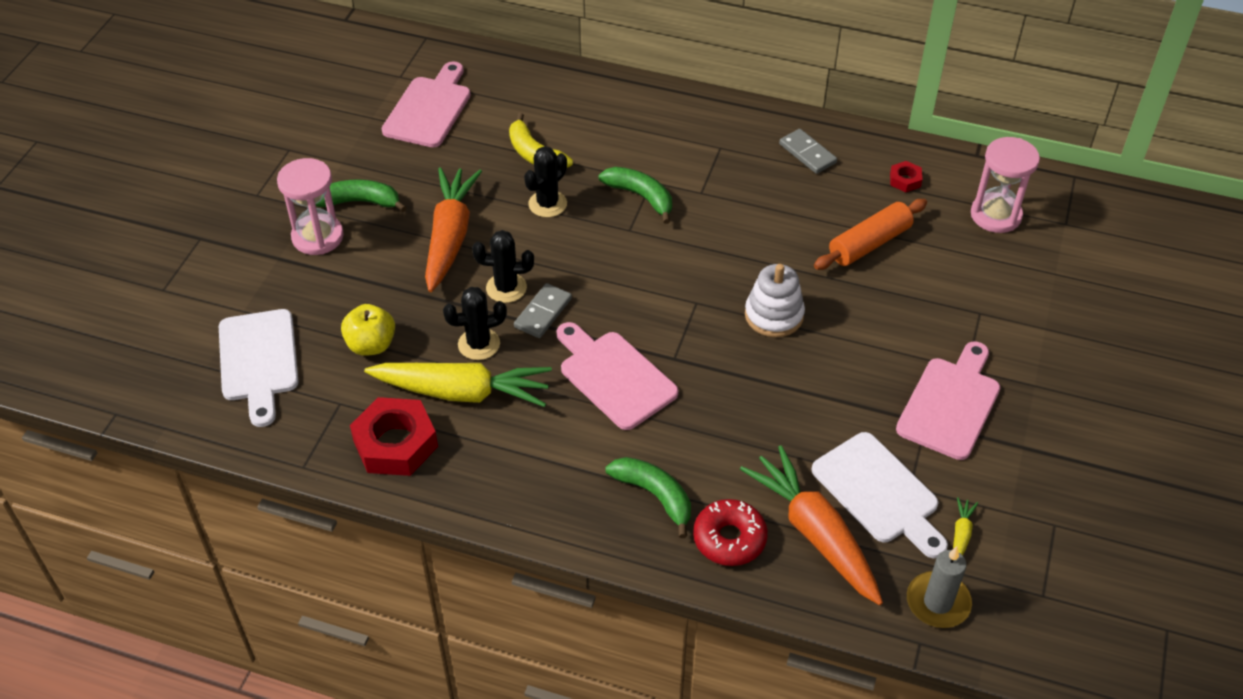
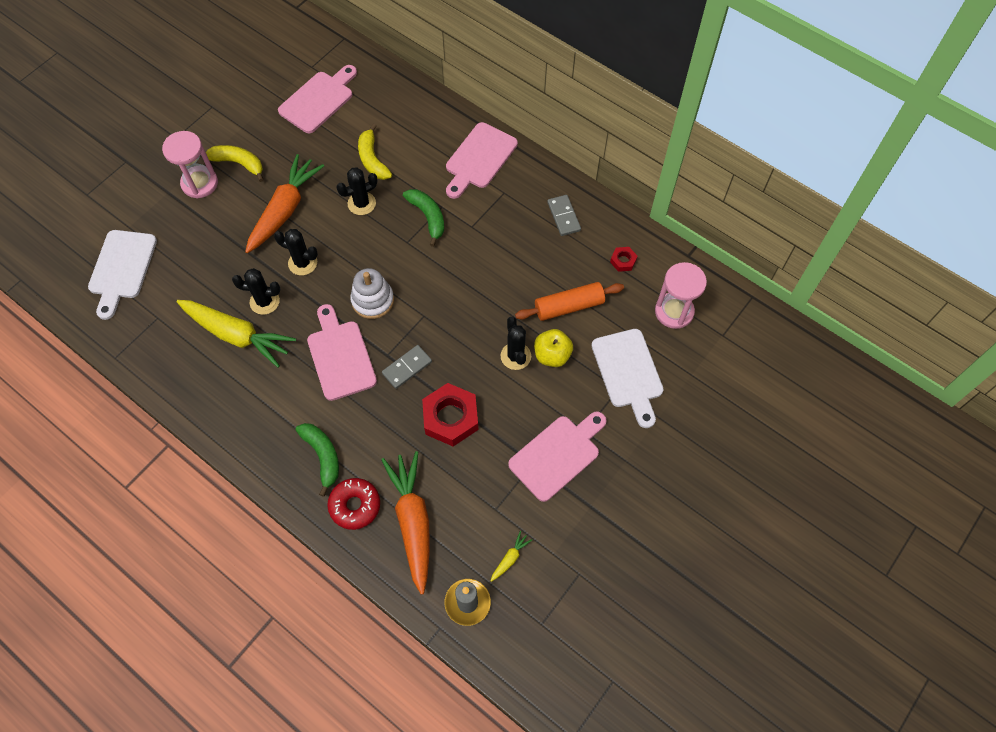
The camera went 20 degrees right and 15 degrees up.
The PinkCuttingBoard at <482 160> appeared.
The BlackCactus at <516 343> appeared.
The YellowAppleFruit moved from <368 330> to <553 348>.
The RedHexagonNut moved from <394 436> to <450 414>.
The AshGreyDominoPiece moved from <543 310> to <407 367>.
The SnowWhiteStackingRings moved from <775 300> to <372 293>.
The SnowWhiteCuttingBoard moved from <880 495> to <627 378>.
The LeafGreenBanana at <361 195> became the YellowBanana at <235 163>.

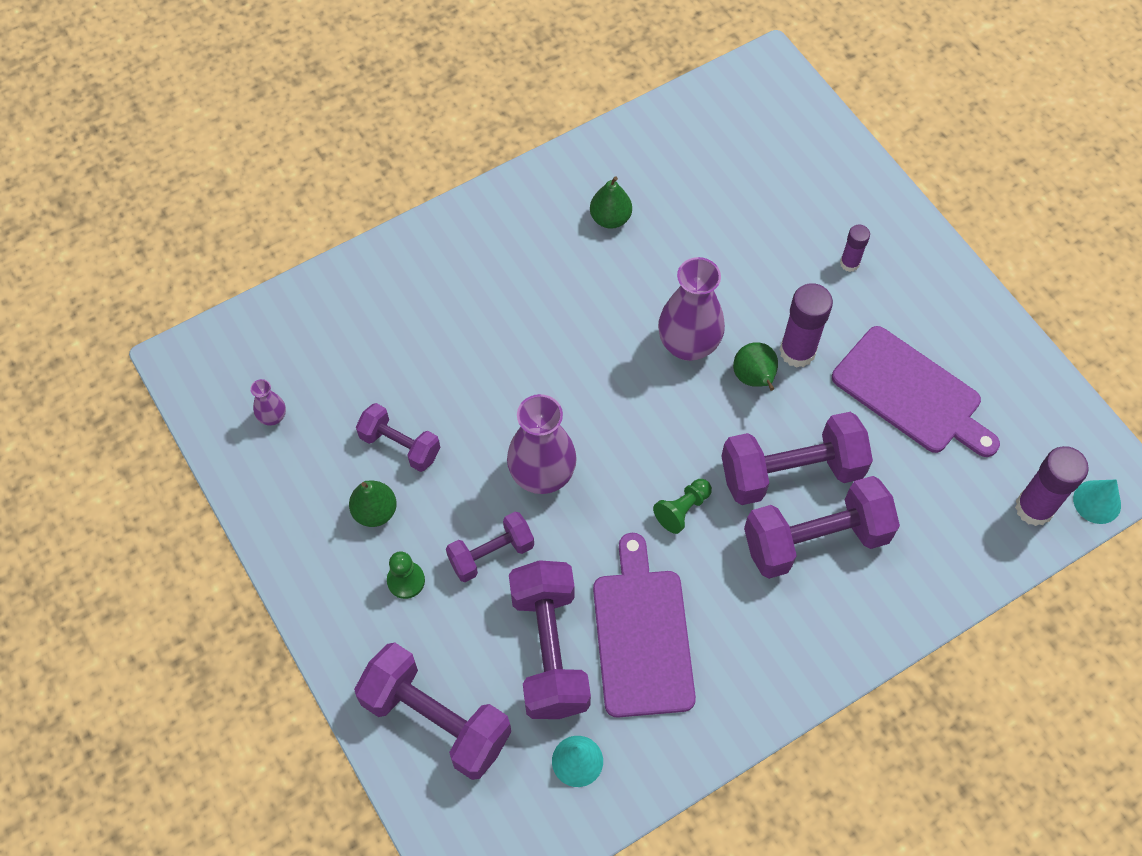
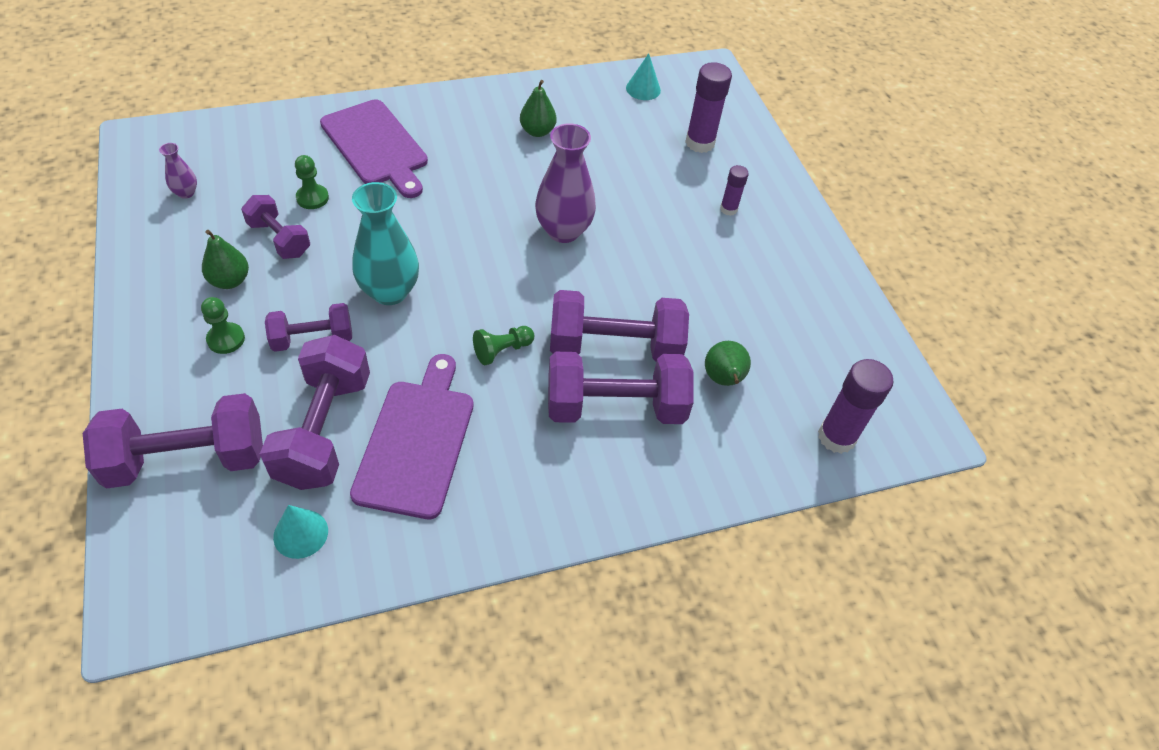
The camera went 10 degrees right and 10 degrees down.
The LeafGreenPawn at <312 182> appeared.
The LeafGreenToyPear moved from <755 366> to <728 363>.
The PurpleGlueStick moved from <806 325> to <708 107>.
The PurpleCuttingBoard moved from <916 391> to <374 148>.
The TealSolidCone moved from <1097 502> to <643 76>.
The PurpleTallVase at <542 444> became the TealTallVase at <385 243>.
The PurpleFreeWeight at <432 711> turned 60 degrees counterclockwise.

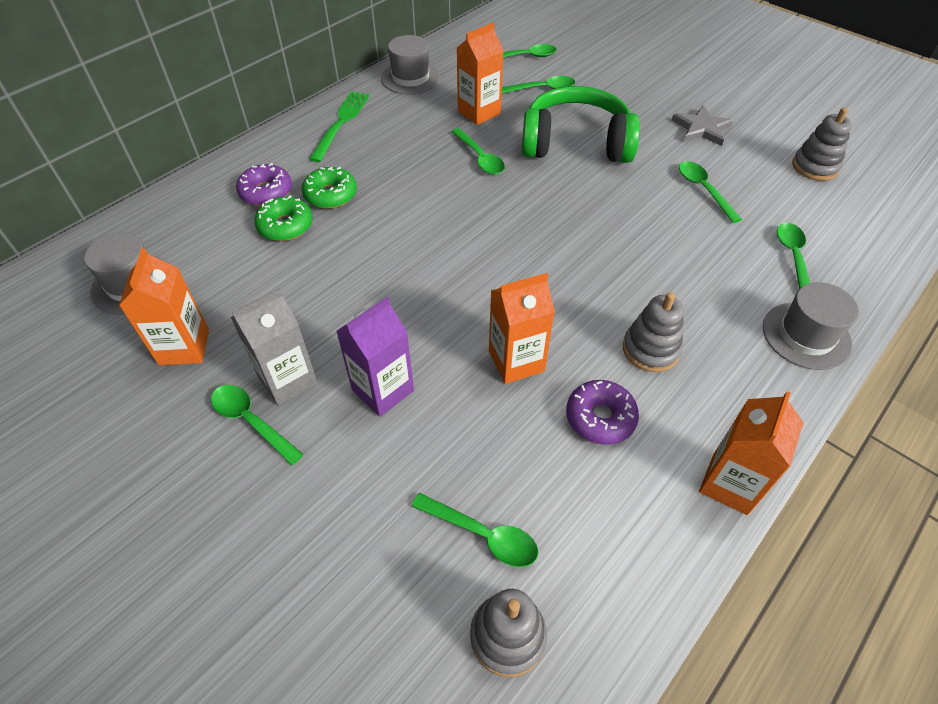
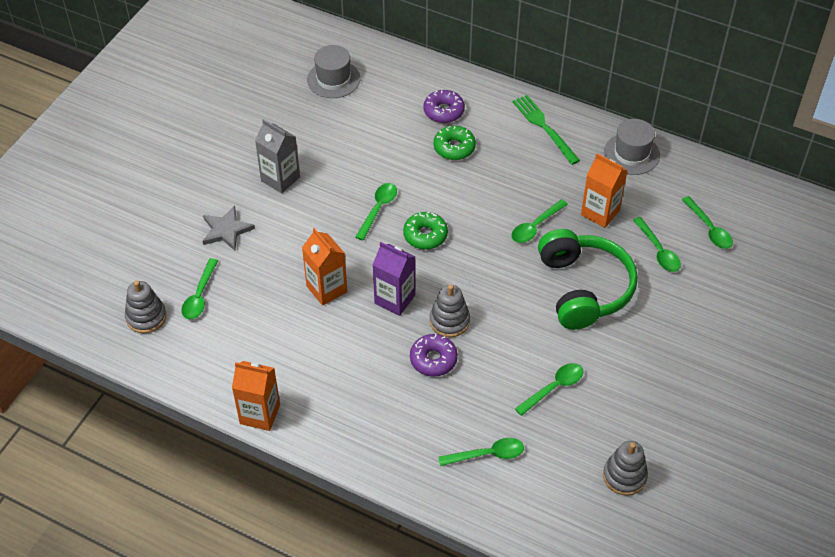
The camera went 75 degrees right and 0 degrees up.
The BrightOrangeCarton at <164 306> disappeared.
The AshGreyHat at <811 326> disappeared.
The LeafGreenTeaspoon moved from <257 425> to <376 211>.
The LeafGreenDonut moved from <283 218> to <425 231>.
The PurpleCarton moved from <375 357> to <394 279>.
The PurpleDonut moved from <602 412> to <434 355>.
The AshGreyStackingRings moved from <653 332> to <450 310>.
The AshGreyStar moved from <703 125> to <228 228>.
The LeafGreenFork at <339 126> turned 120 degrees counterclockwise.

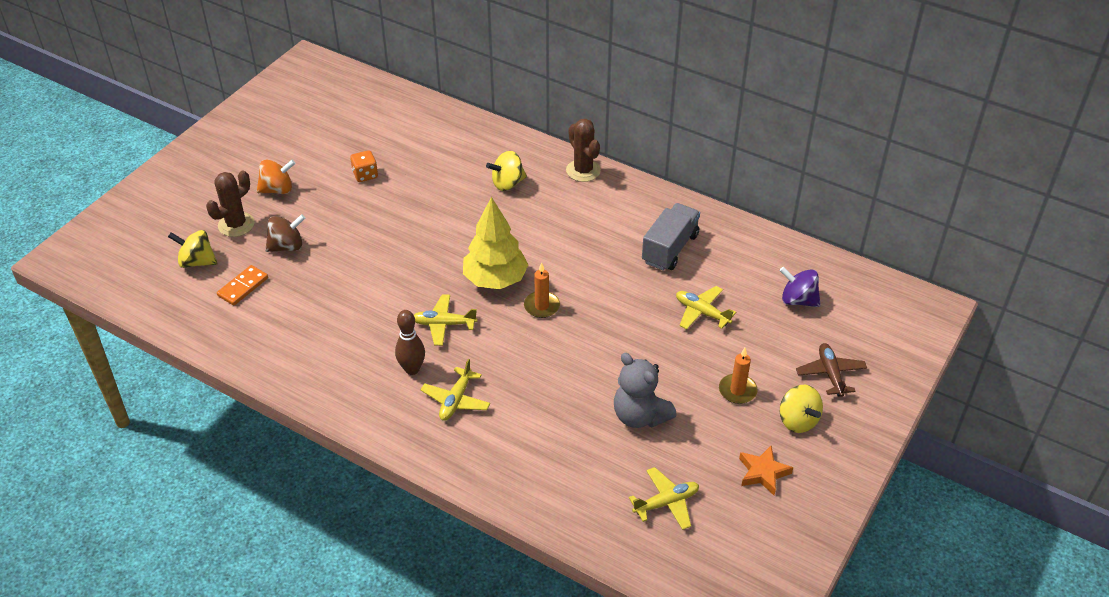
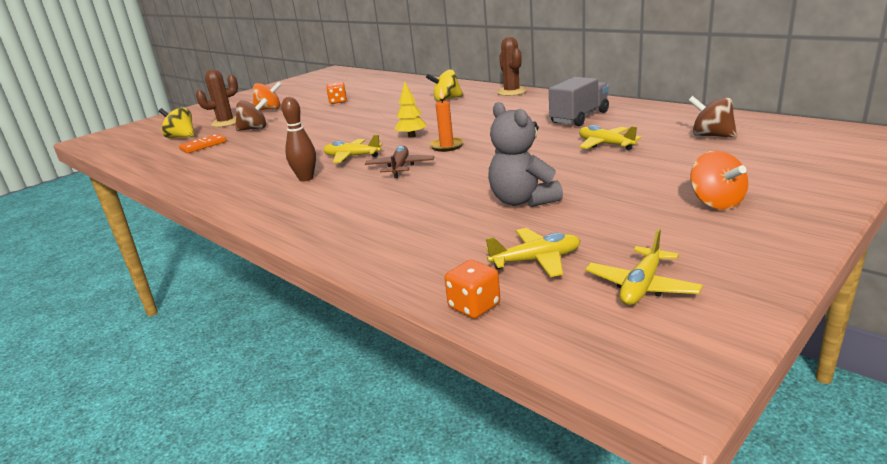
The camera went 15 degrees right and 20 degrees down.
The BrightOrangeCandle at <738 376> disappeared.
The BrightOrangeStar at <766 470> disappeared.
The BrightOrangeDice at <472 289> appeared.
The YellowPlane moved from <455 390> to <644 266>.
The BrownPlane moved from <831 370> to <399 162>.
The PurpleWhirligig at <800 287> became the BrownWhirligig at <712 117>.
The YellowWhirligig at <801 409> became the BrightOrangeWhirligig at <719 180>.
The YellowTree at <495 243> changed to 0.54 times the size.

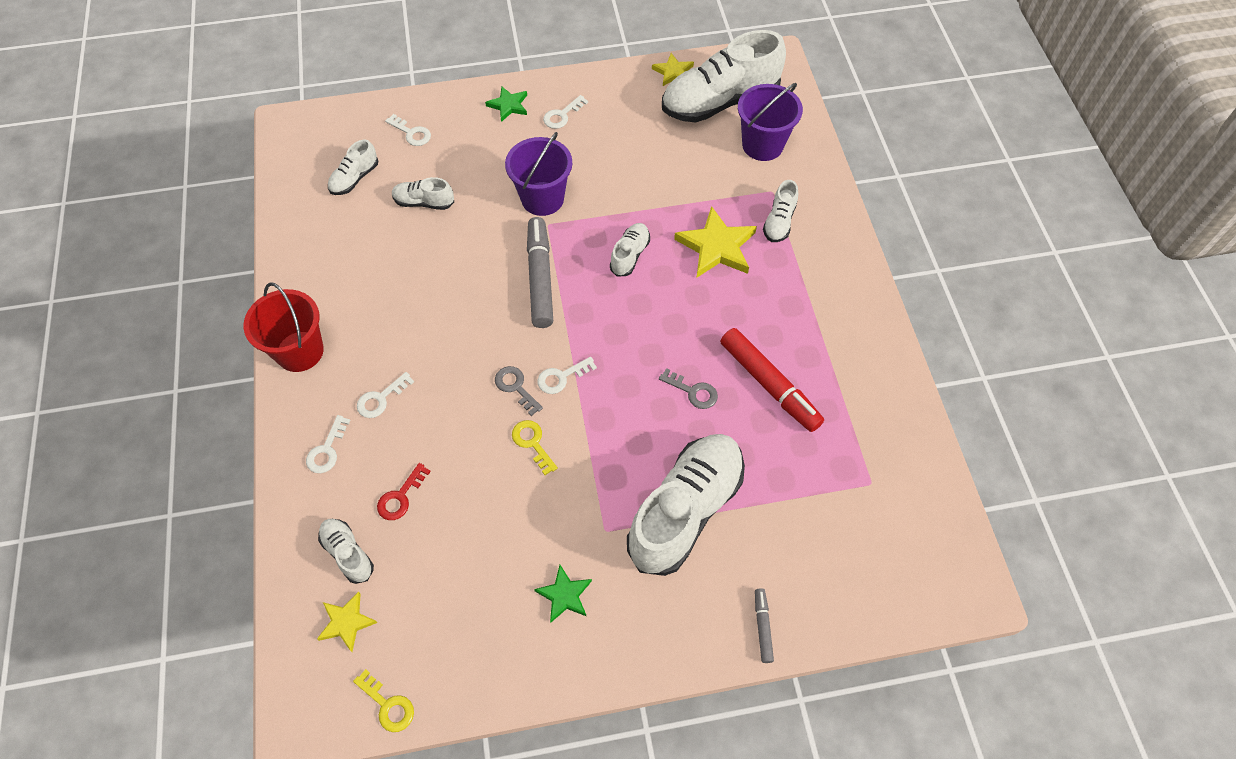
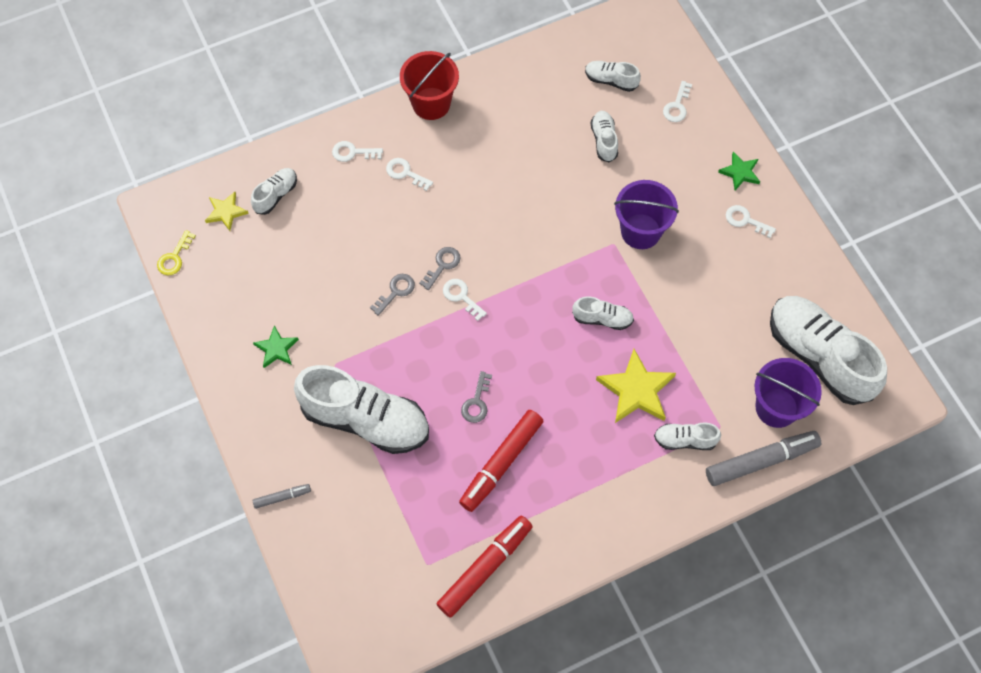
The camera went 75 degrees right and 5 degrees up.
The RedDoorKey at <404 491> disappeared.
The YellowStar at <673 69> disappeared.
The RedFeltPen at <484 567> appeared.
The AshGreyFeltPen moved from <540 272> to <763 458>.
The YellowDoorKey at <535 447> became the AshGreyDoorKey at <392 295>.

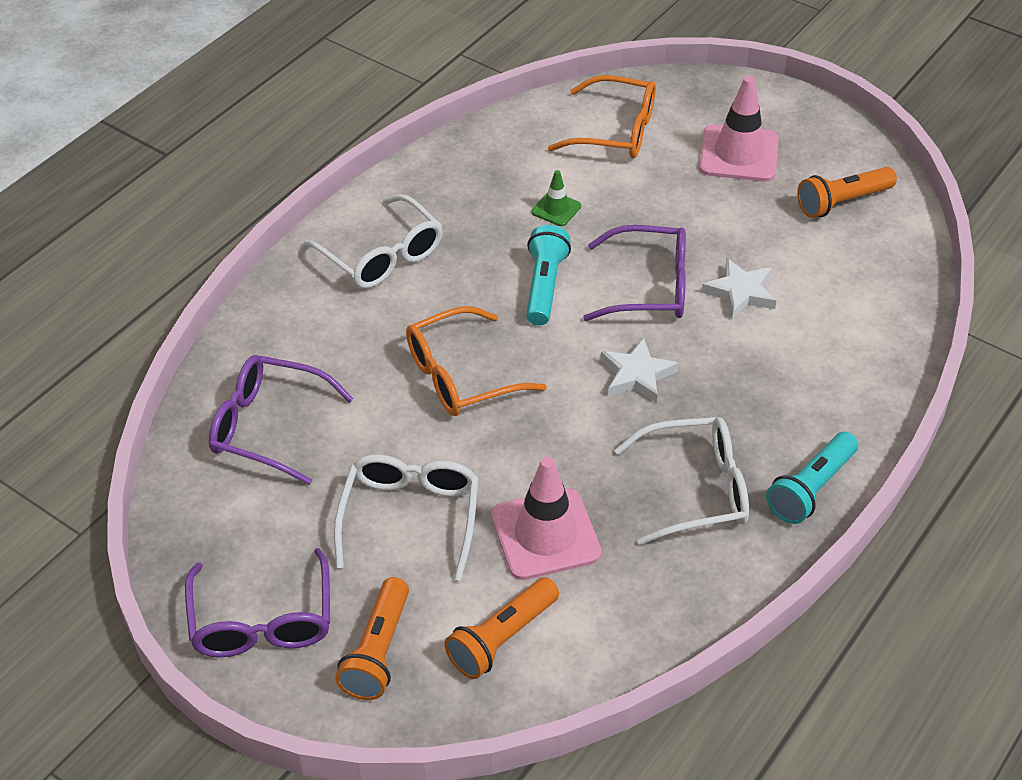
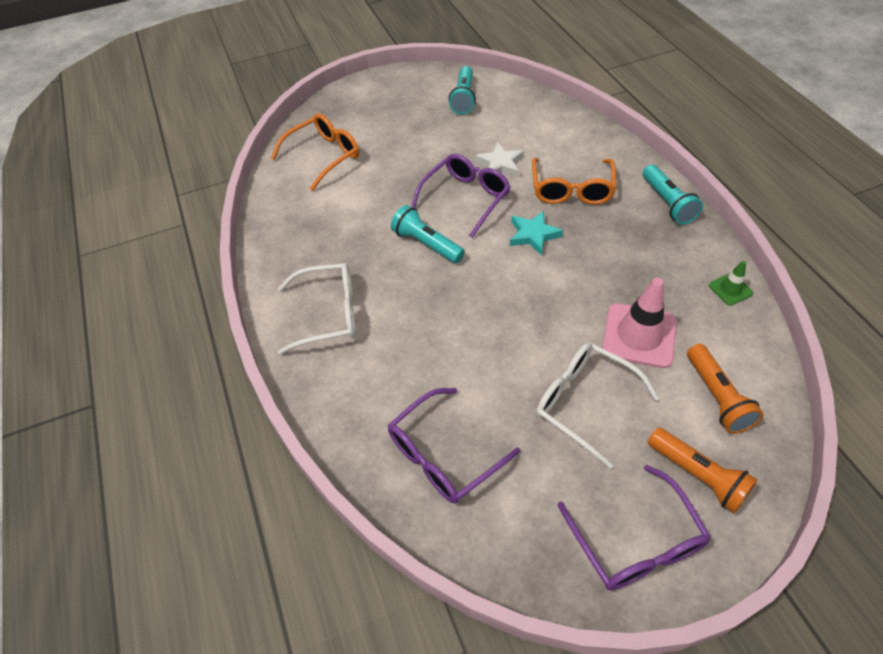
The camera went 55 degrees left and 5 degrees up.
The SnowWhiteEyeglasses at <681 481> disappeared.
The PinkSafetyCone at <739 129> disappeared.
The BrightOrangeEyeglasses moved from <476 361> to <574 181>.
The LeafGreenSafetyCone moved from <556 198> to <731 283>.
The SnowWhiteStar at <640 370> became the TealStar at <536 233>.
The BrightOrangePocketTorch at <847 192> became the TealPocketTorch at <462 90>.
The PurpleEyeglasses at <257 602> turned 45 degrees clockwise.

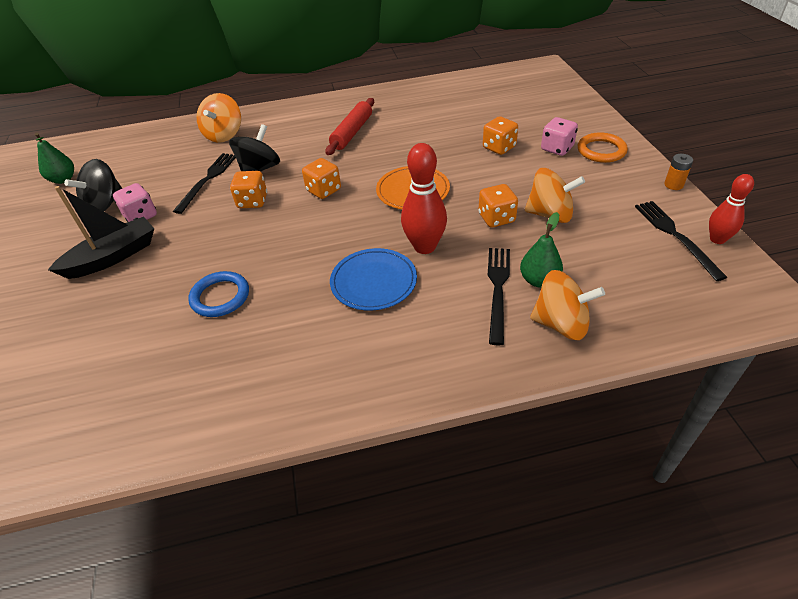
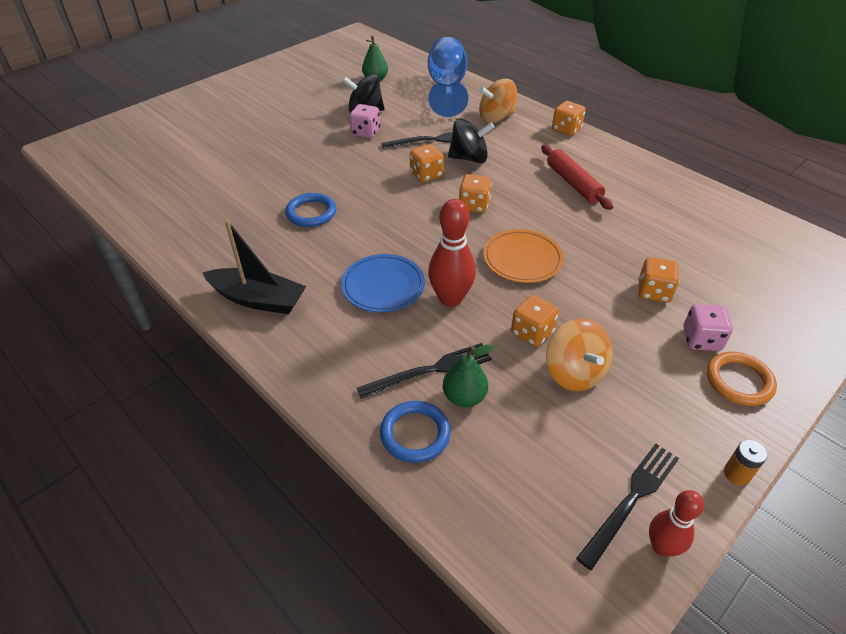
The camera went 55 degrees right and 0 degrees up.
The BlueGoblet at <448 77> appeared.
The BrightOrangeDice at <569 118> appeared.
The BlackToyBoat moved from <101 232> to <254 267>.
The BrightOrangeWhirligig at <567 305> was replaced by the BlueHoop at <415 432>.
The RedPastryRoller at <349 126> turned 75 degrees clockwise.

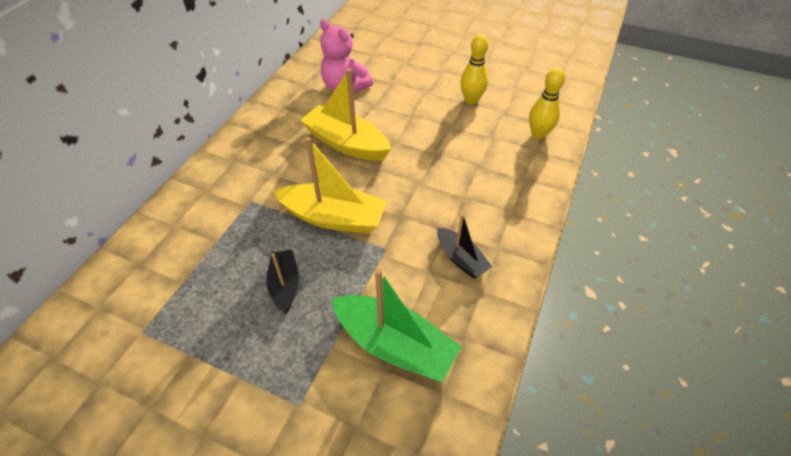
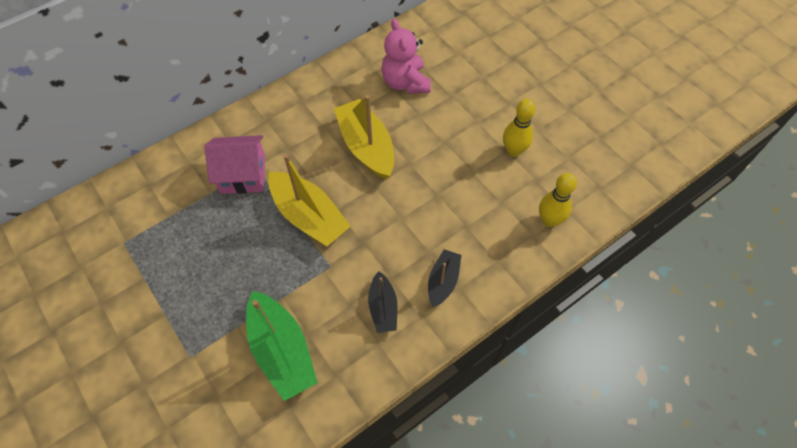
The camera went 30 degrees right and 10 degrees up.
The PinkHouse at <234 164> appeared.
The BlackToyBoat moved from <282 281> to <445 278>.

